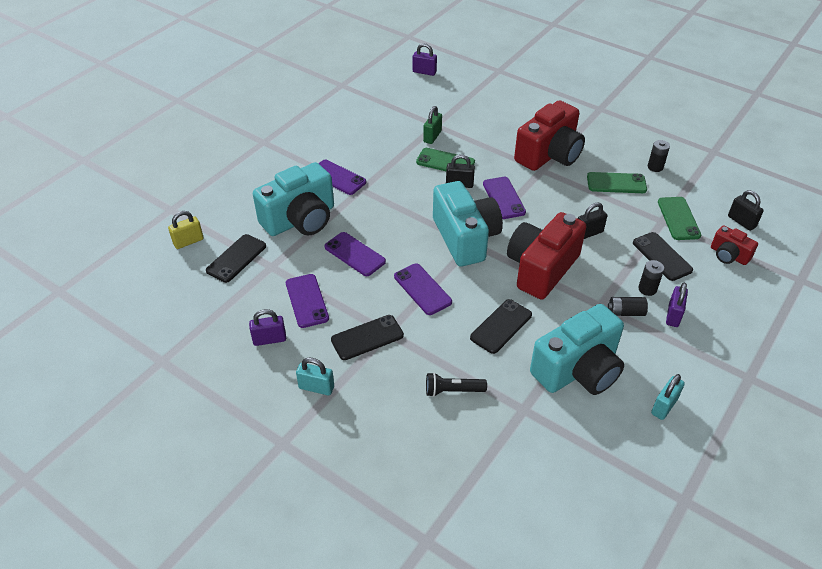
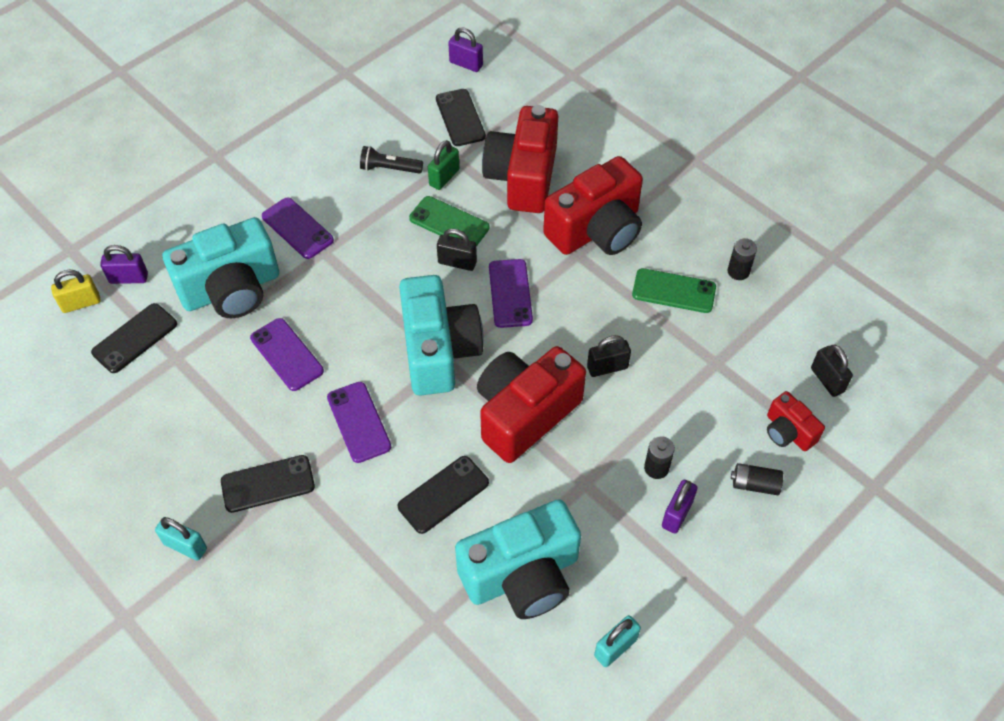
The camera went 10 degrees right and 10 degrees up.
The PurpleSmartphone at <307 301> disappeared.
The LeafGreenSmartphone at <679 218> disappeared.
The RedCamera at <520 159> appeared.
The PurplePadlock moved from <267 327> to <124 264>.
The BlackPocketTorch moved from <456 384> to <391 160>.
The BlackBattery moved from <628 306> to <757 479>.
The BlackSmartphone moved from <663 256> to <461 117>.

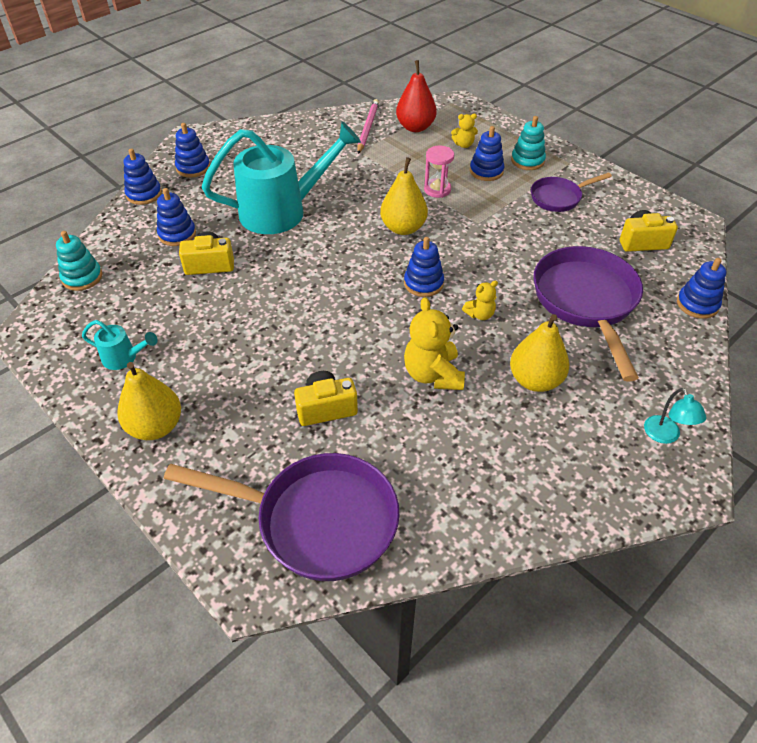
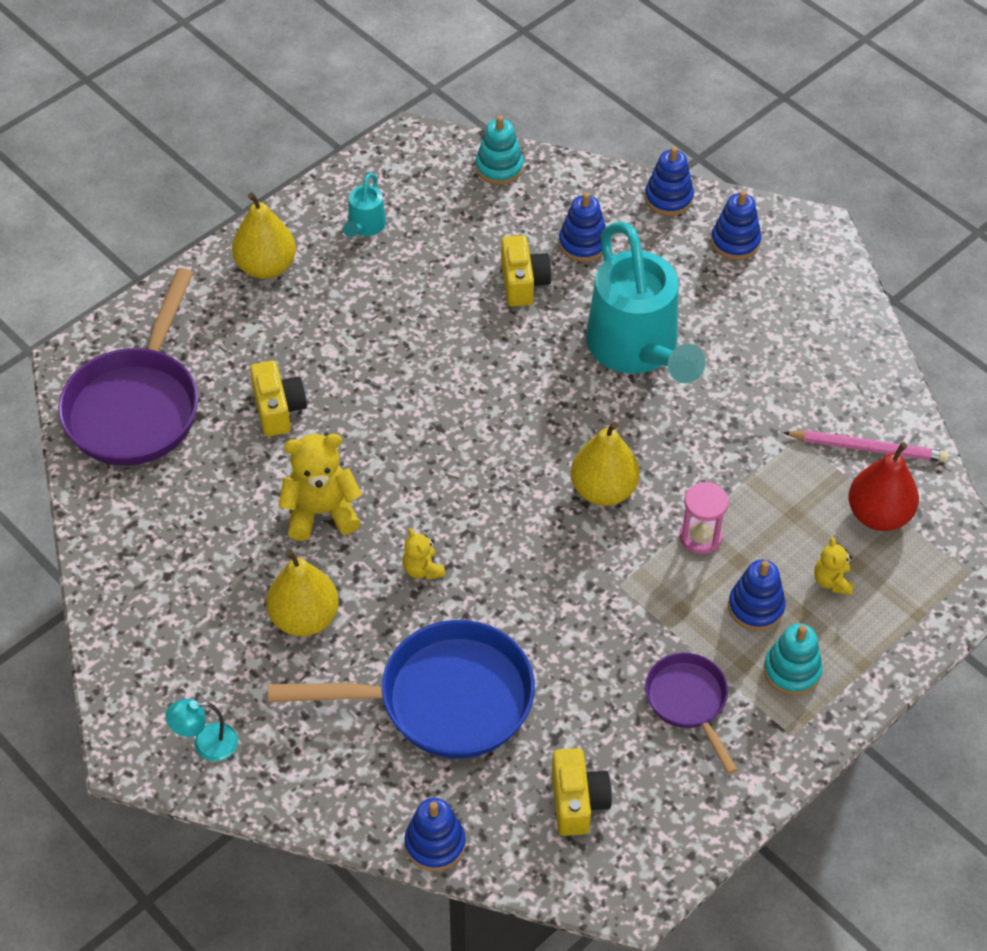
The camera went 90 degrees right and 5 degrees up.
The BlueStackingRings at <424 267> disappeared.
The PurpleFryingPan at <588 314> became the BlueFryingPan at <401 689>.

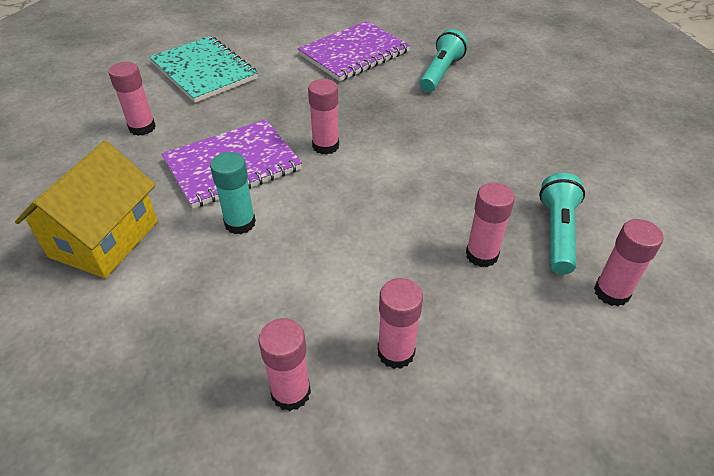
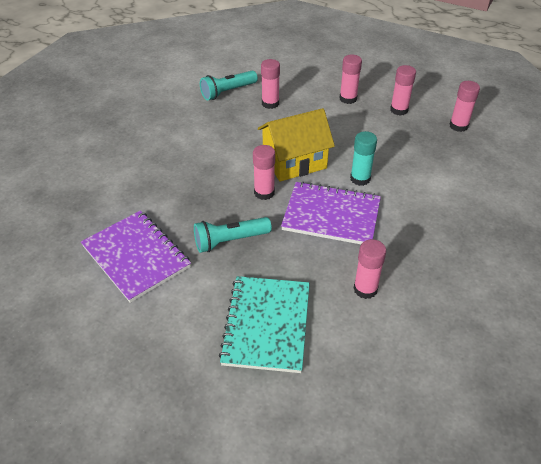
The camera went 135 degrees left and 0 degrees up.
The YellowHouse moved from <86 209> to <296 145>.
The TealPocketTorch moved from <443 60> to <233 235>.
The PinkGlueStick moved from <629 263> to <464 106>.
The PurpleNotepad at <353 51> turned 45 degrees clockwise.

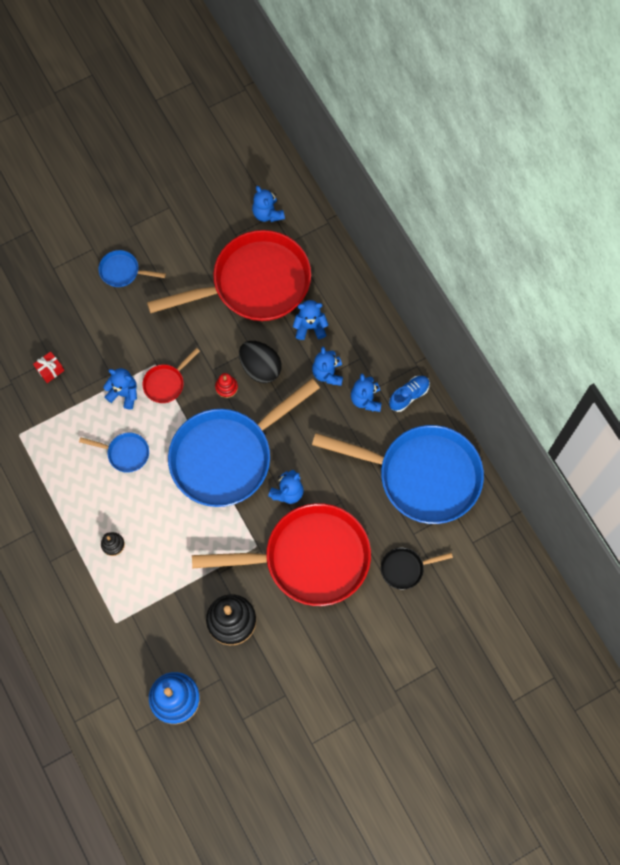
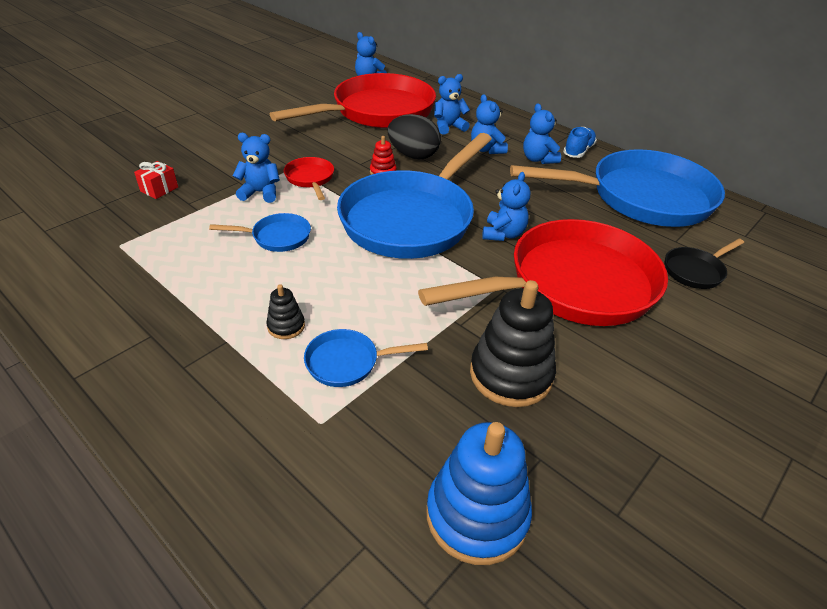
The camera went 20 degrees left and 30 degrees down.
The BlueFryingPan moved from <132 268> to <366 358>.
The RedFryingPan at <171 375> turned 135 degrees clockwise.

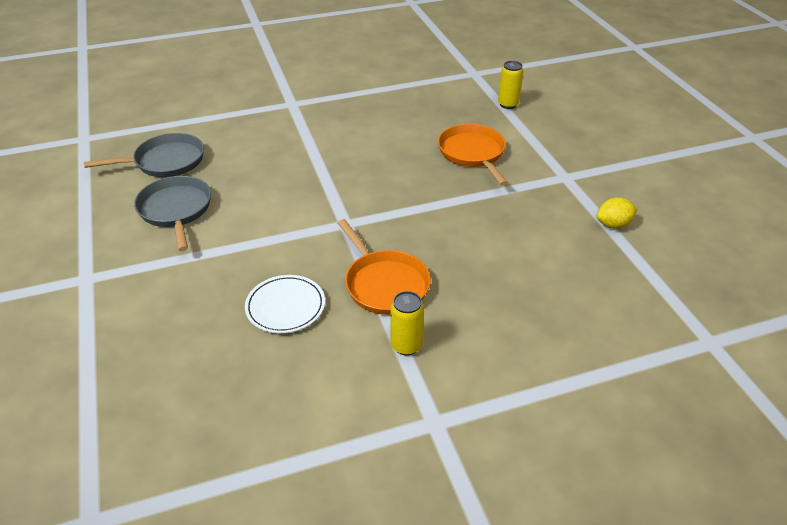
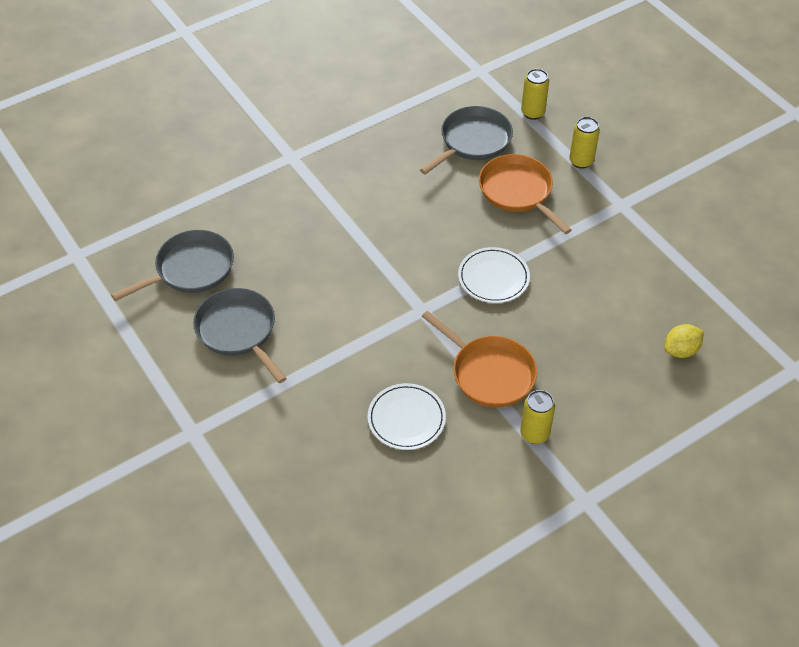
The camera went 15 degrees left and 10 degrees up.
The AshGreyFryingPan at <466 140> appeared.
The SnowWhitePlate at <494 275> appeared.
The YellowTin at <584 143> appeared.
The YellowLemon moved from <617 213> to <684 341>.

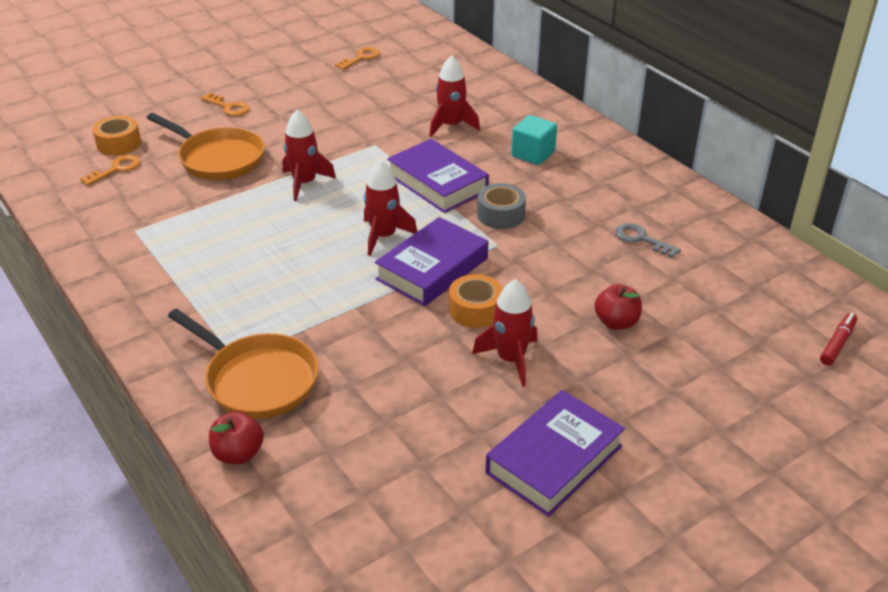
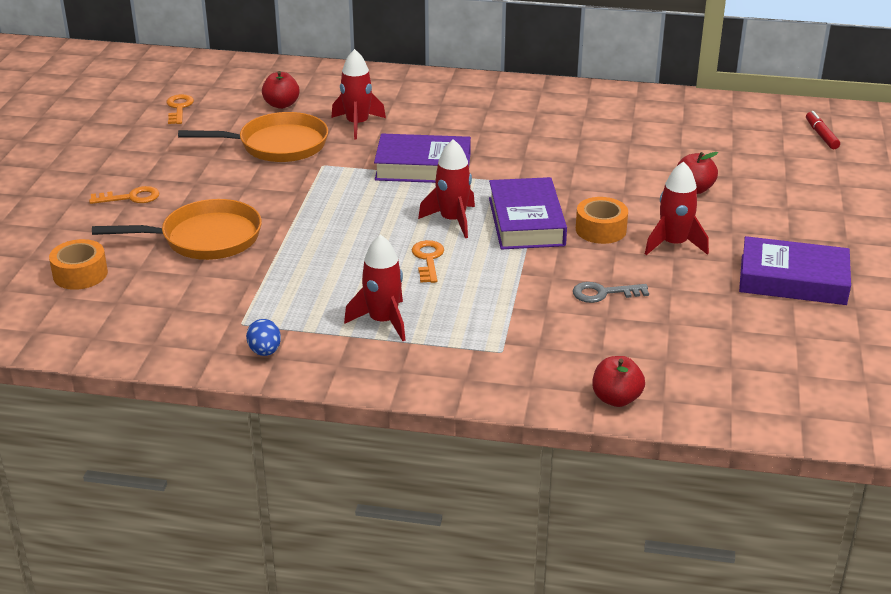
The camera went 45 degrees left and 5 degrees down.
The AshGreyStickyTape at <501 206> disappeared.
The TealSolidCube at <534 140> disappeared.
The BlueEggShape at <263 337> appeared.
The RedAppleFruit at <281 90> appeared.
The BrightOrangeDoorKey moved from <110 170> to <428 261>.
The BrightOrangeFryingPan moved from <243 364> to <253 137>.
The RedToyRocket moved from <309 155> to <374 287>.
The AshGreyDoorKey moved from <648 240> to <611 292>.
The PurpleHardcover at <555 453> turned 75 degrees counterclockwise.

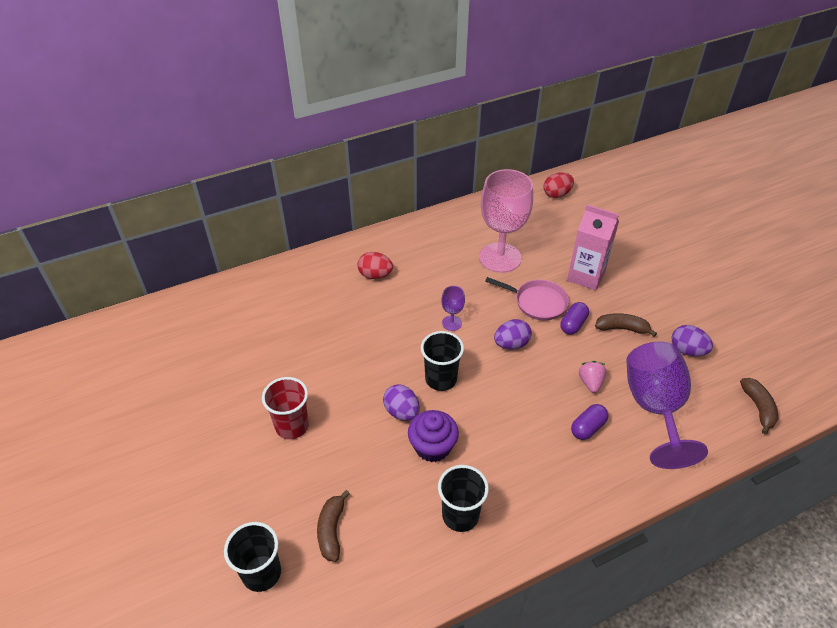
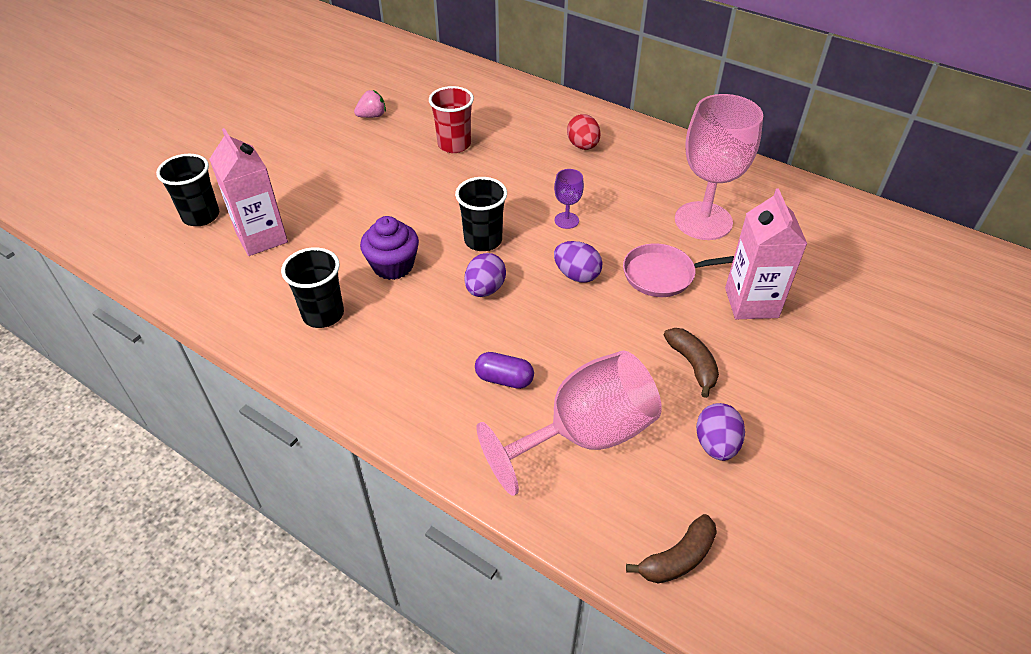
The camera went 60 degrees right and 0 degrees up.
The RedEggShape at <558 185> disappeared.
The PurplePill at <575 318> disappeared.
The RedBeaker moved from <285 408> to <451 119>.
The PurpleEggShape moved from <401 402> to <485 275>.
The PinkStrawberry moved from <593 377> to <370 104>.
The BrownBanana at <333 526> was replaced by the PinkCarton at <248 192>.
The PurpleGoblet at <667 405> became the PinkGoblet at <569 423>.
The PinkFryingPan at <527 299> turned 90 degrees clockwise.

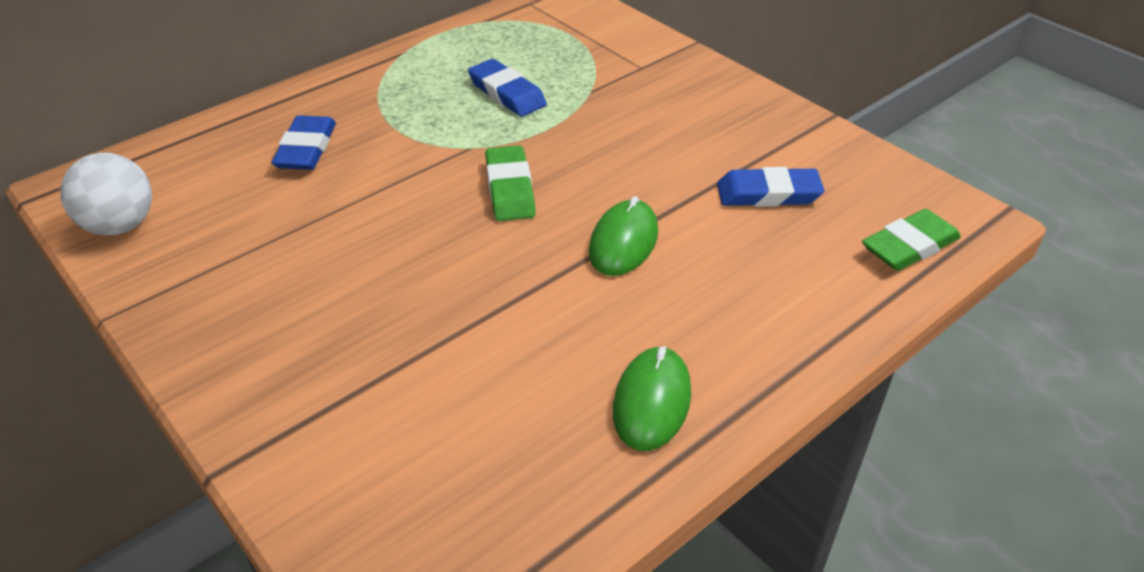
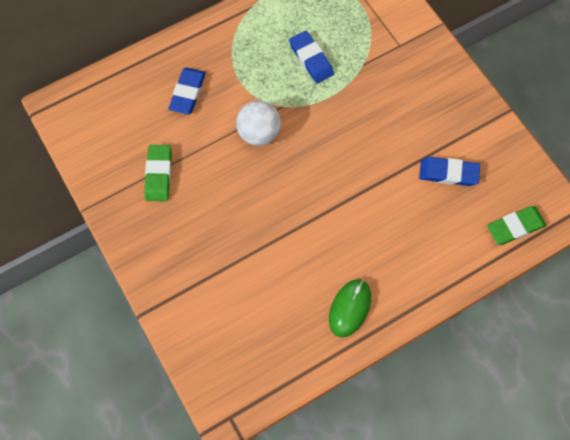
The camera went 10 degrees right and 25 degrees up.
The LeafGreenPcMouse at <623 236> disappeared.
The SnowWhitePlayBall moved from <106 194> to <258 123>.
The LeafGreenGumEraser moved from <510 183> to <158 173>.

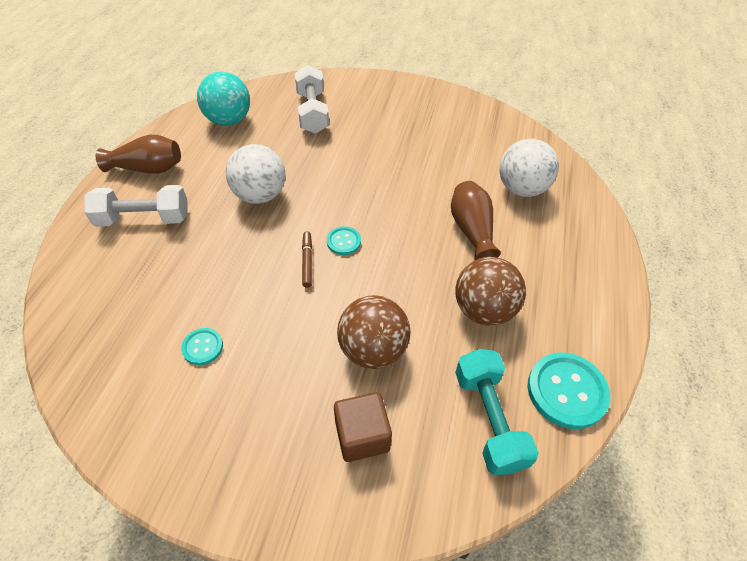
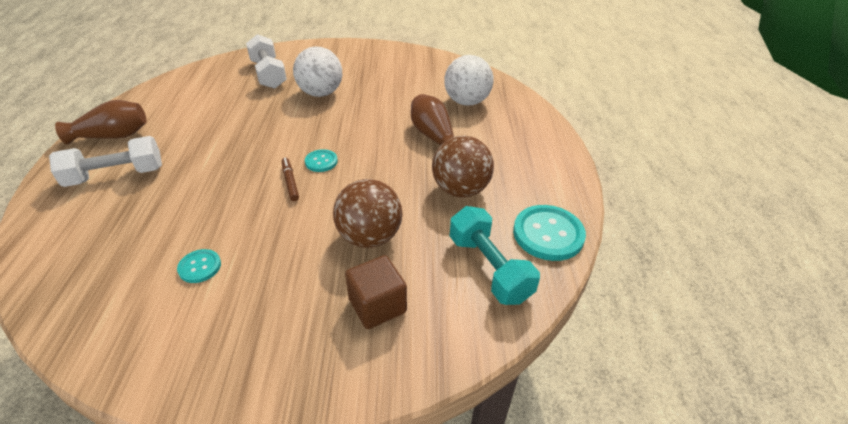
The camera went 15 degrees left and 10 degrees down.
The TealPlayBall at <223 99> disappeared.
The SnowWhitePlayBall moved from <255 174> to <317 71>.

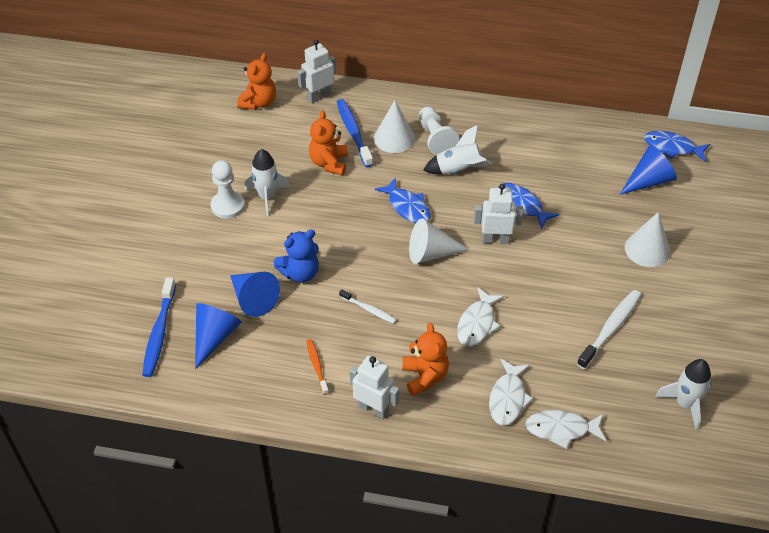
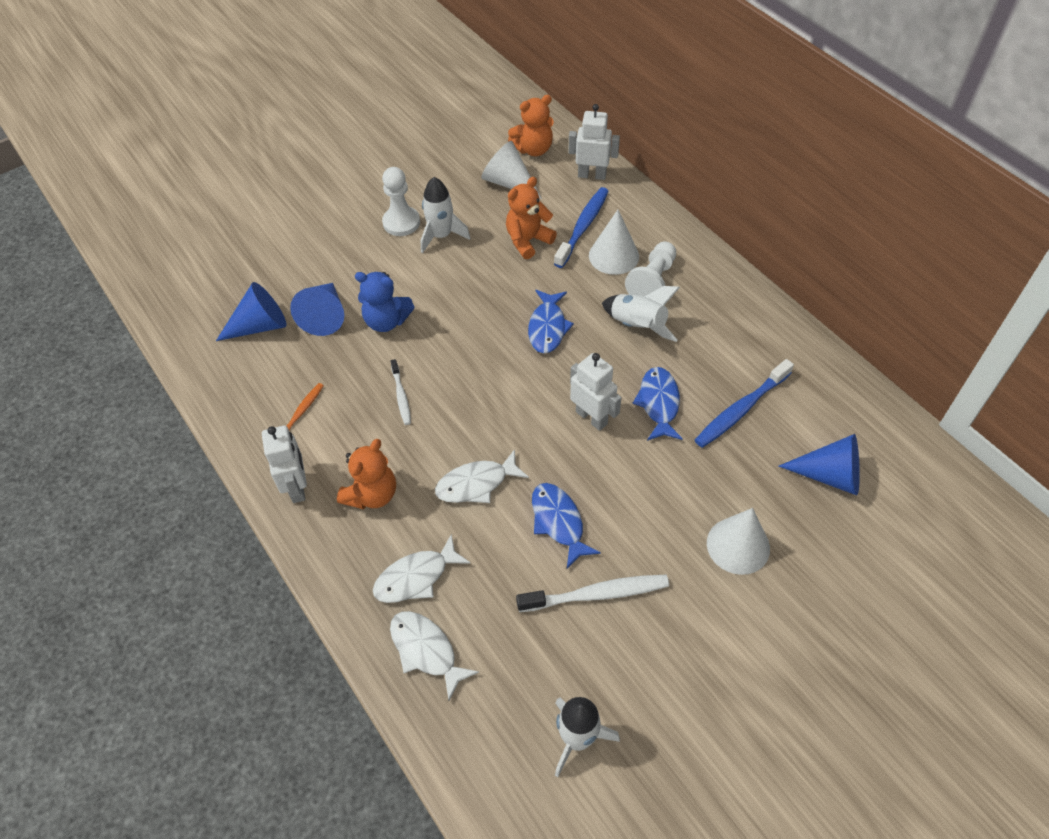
The camera went 45 degrees right and 5 degrees up.
The BlueToothbrush moved from <159 327> to <744 403>.
The SnowWhiteSolidCone moved from <439 241> to <511 170>.
The BlueToyFish moved from <677 146> to <566 525>.

